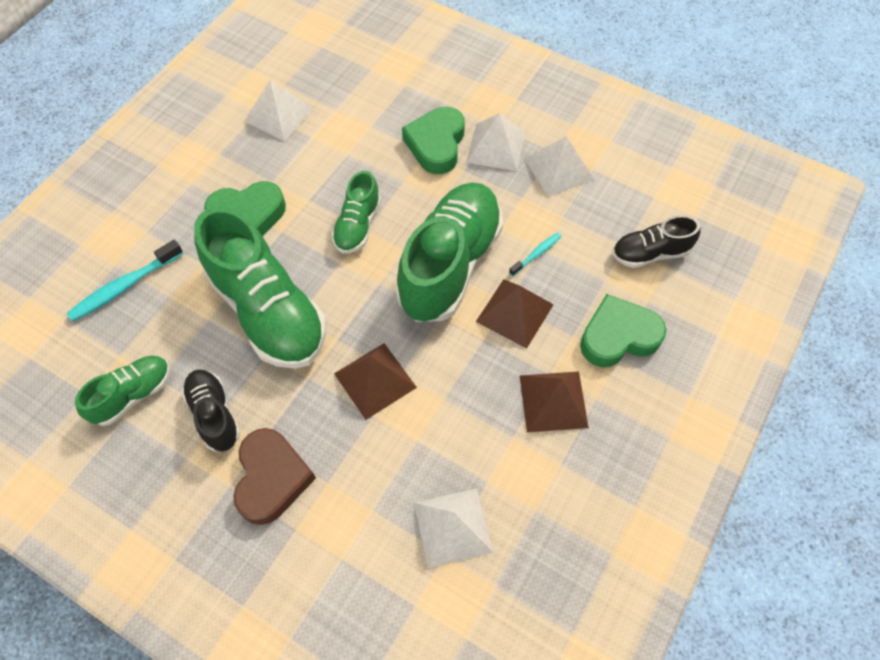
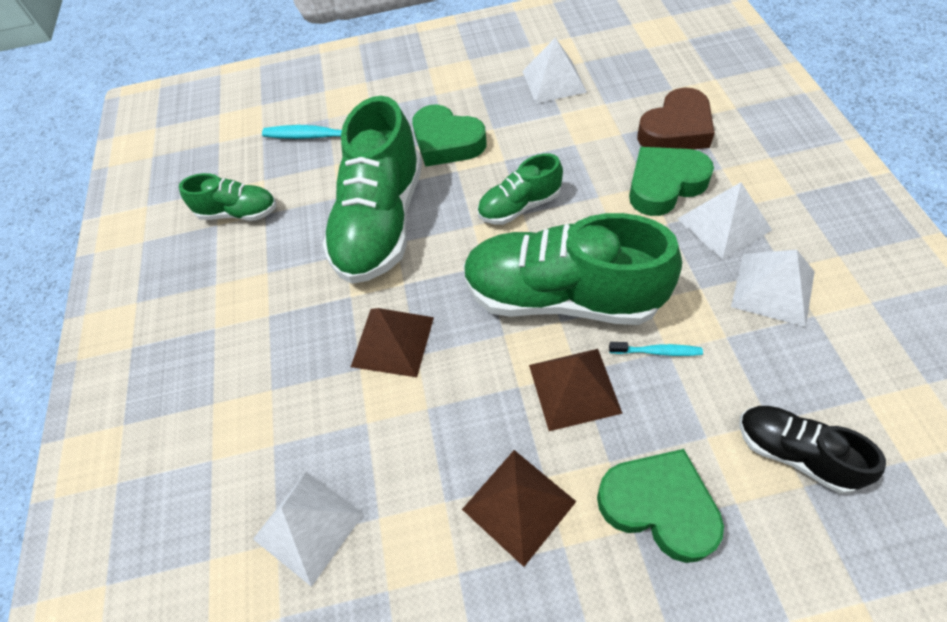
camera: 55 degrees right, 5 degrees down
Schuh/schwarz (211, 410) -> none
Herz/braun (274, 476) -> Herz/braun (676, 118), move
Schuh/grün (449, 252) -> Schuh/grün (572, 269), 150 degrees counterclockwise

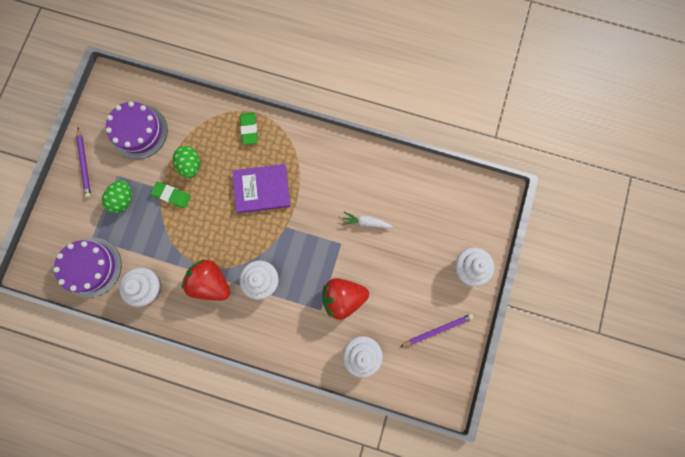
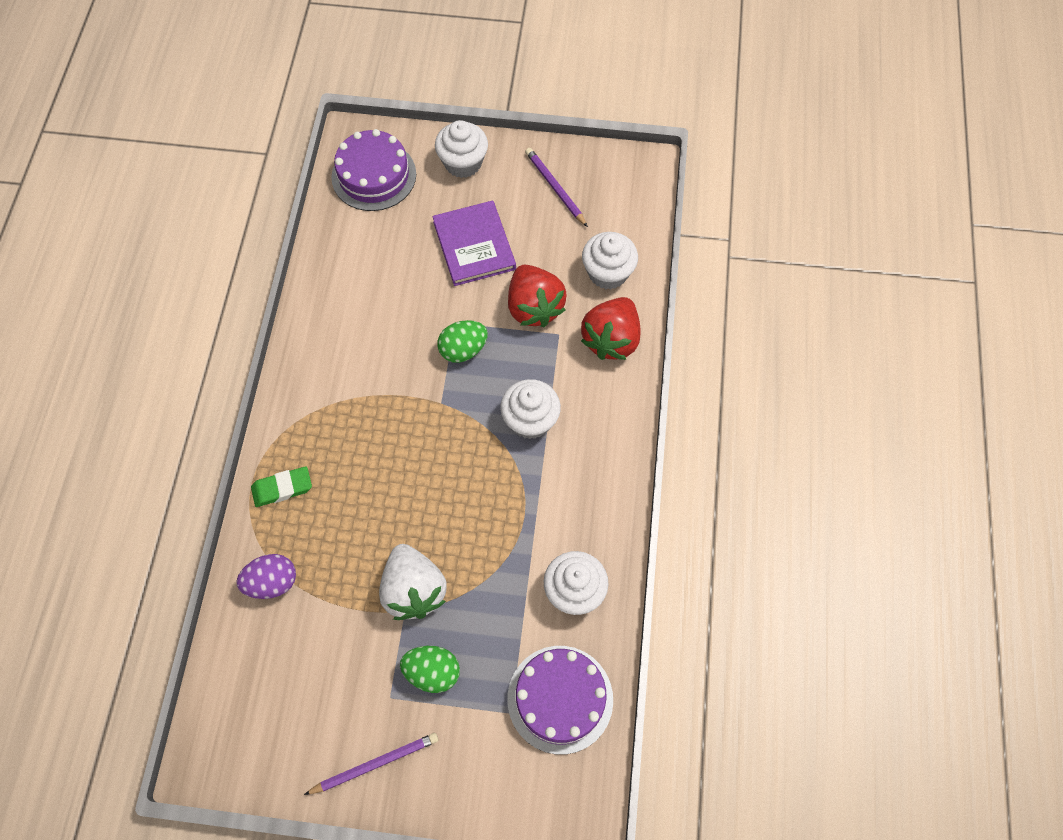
camera: 100 degrees left, 15 degrees down
Karotte/weiß (367, 220) -> none
none -> Ei/lila (266, 576)
Kuchen/lila (137, 130) -> Kuchen/lila (373, 170), move
Ei/grün (186, 162) -> Ei/grün (462, 341), move
Erdbeere/rot (206, 280) -> Erdbeere/rot (611, 328), move
Buch/lila (261, 188) -> Buch/lila (474, 243), move
Radiergummi/grün (171, 194) -> Erdbeere/weiß (413, 582)

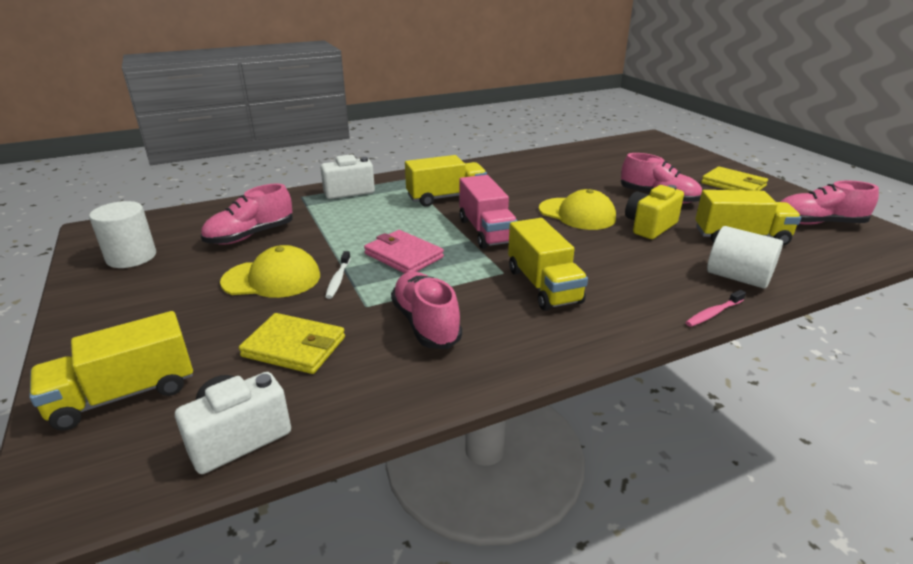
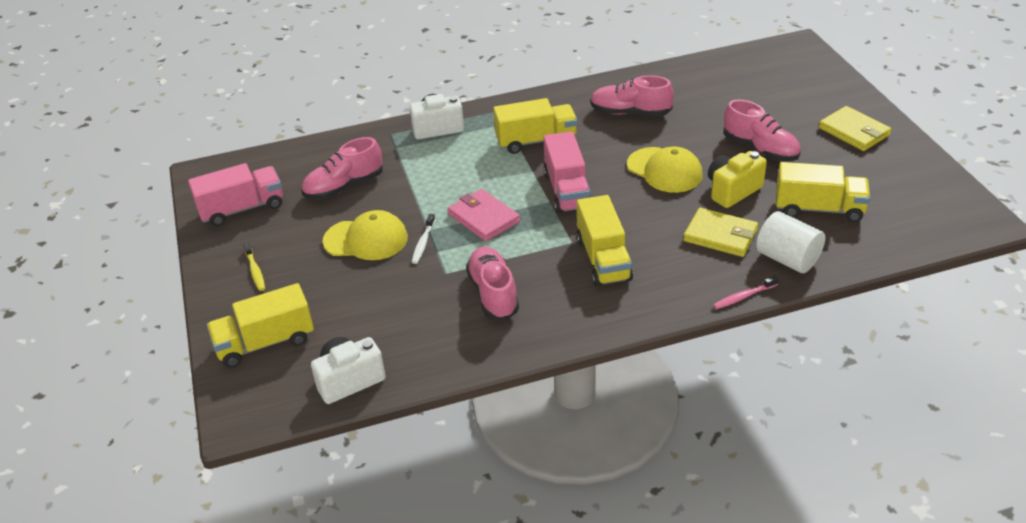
camera: 10 degrees right, 10 degrees up
none -> Zahnbürste/gelb (254, 266)
Geldbörse/gelb (292, 343) -> Geldbörse/gelb (720, 232), move
Schuh/rosa (829, 202) -> Schuh/rosa (632, 95), move
Vollzylinder/weiß (122, 234) -> Lastwagen/rosa (235, 194)

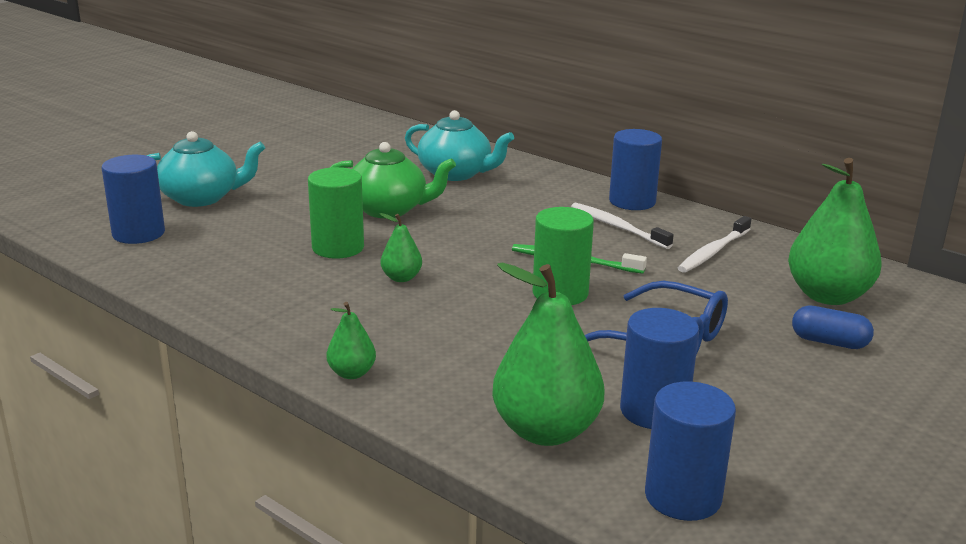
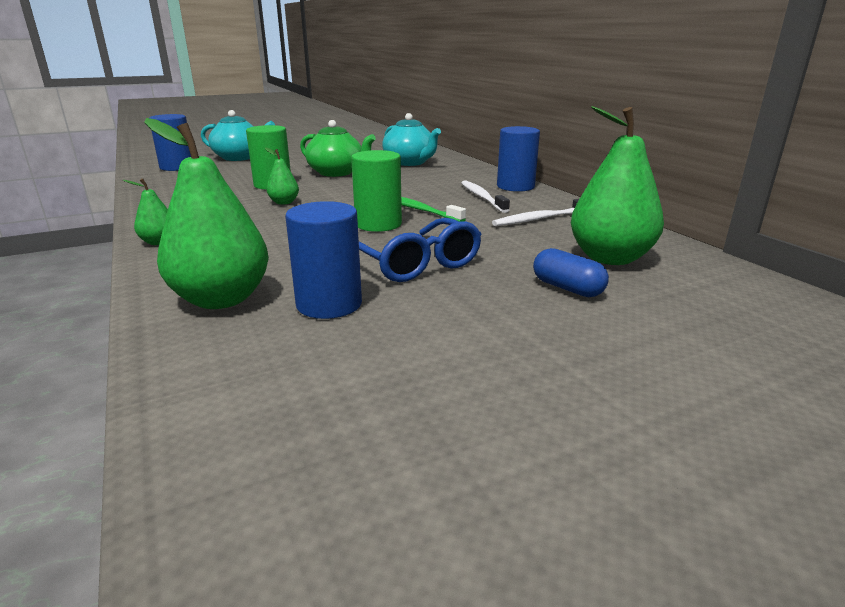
camera: 25 degrees right, 0 degrees up
Vollzylinder/blau (690, 451) -> none

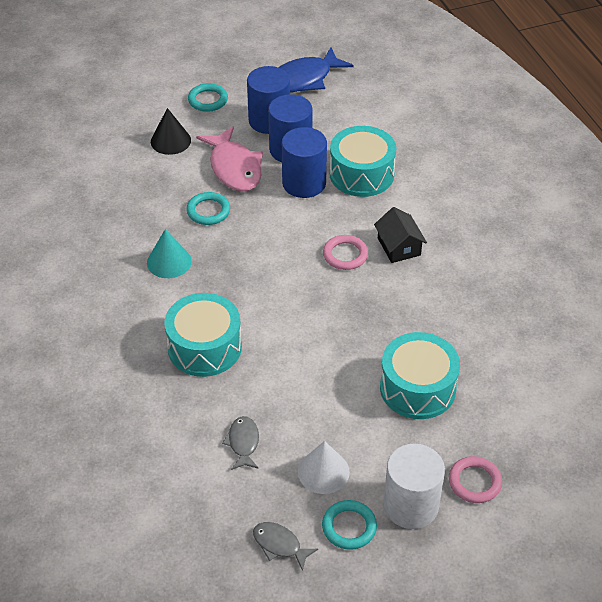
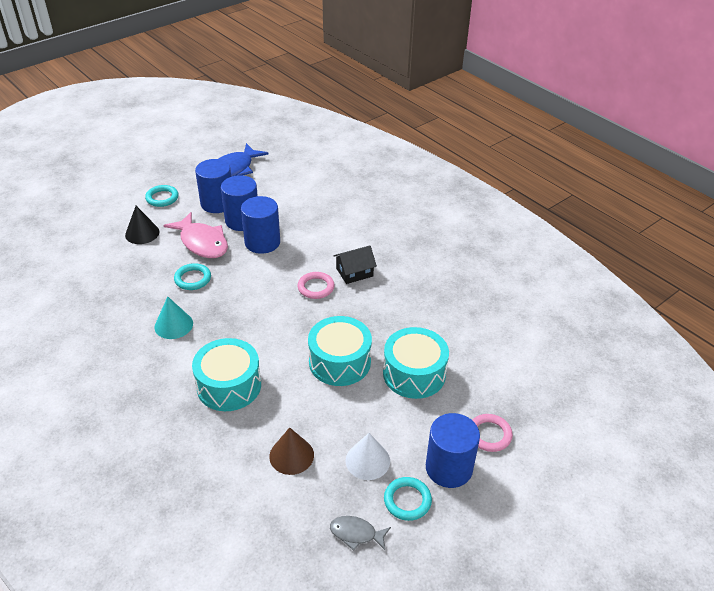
camera: 20 degrees left, 5 degrees down
Trommel/türkis (363, 161) -> Trommel/türkis (340, 351), move
Fisch/grau (240, 443) -> Kegel/braun (291, 451)
Vollzylinder/weiß (414, 486) -> Vollzylinder/blau (453, 450)
Haus/schwarz (400, 235) -> Haus/schwarz (355, 264), 75 degrees counterclockwise

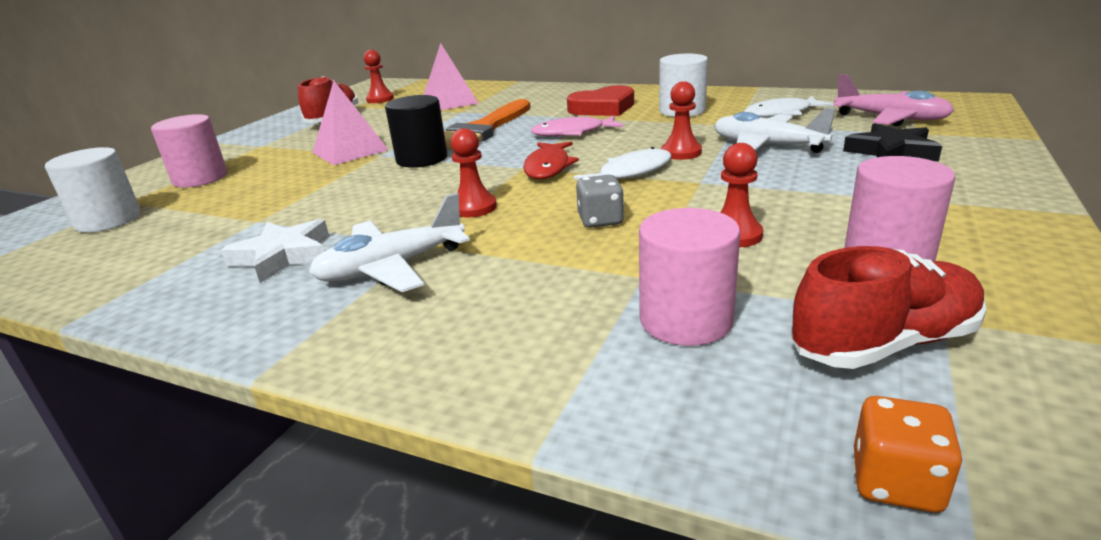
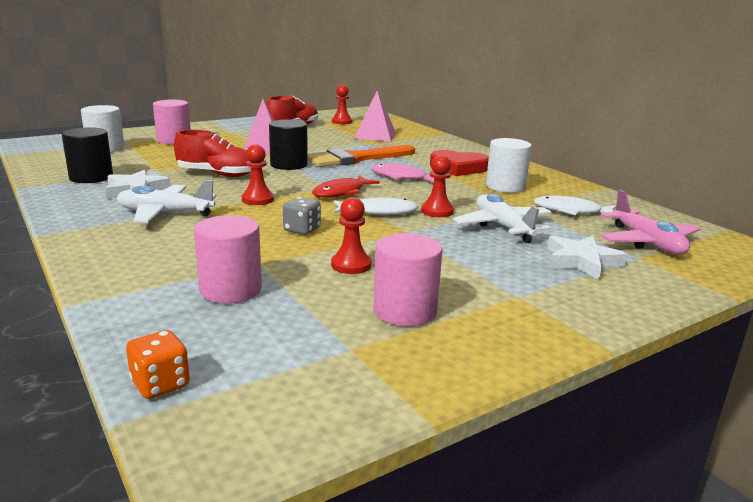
camera: 30 degrees right, 5 degrees down
none -> Vollzylinder/schwarz (87, 155)
Schuh/rot (888, 307) -> Schuh/rot (212, 153), move
Stern/schwarz (892, 142) -> Stern/weiß (587, 257)

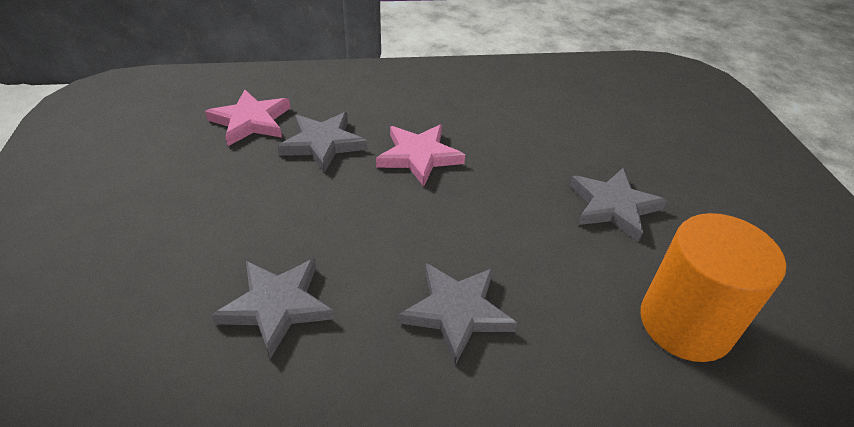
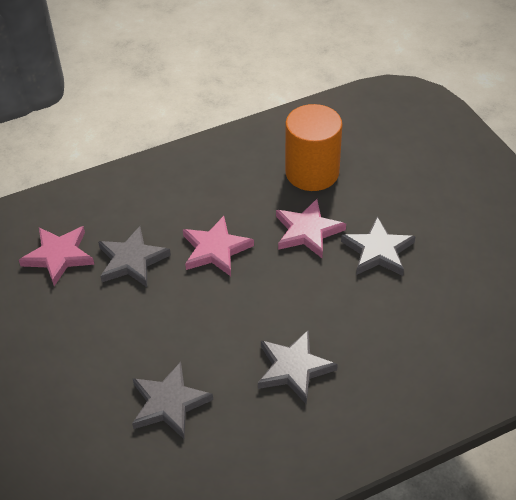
camera: 15 degrees left, 5 degrees up
none -> Stern/rosa (311, 228)
Vollzylinder/orange (713, 287) -> Vollzylinder/orange (313, 147), move

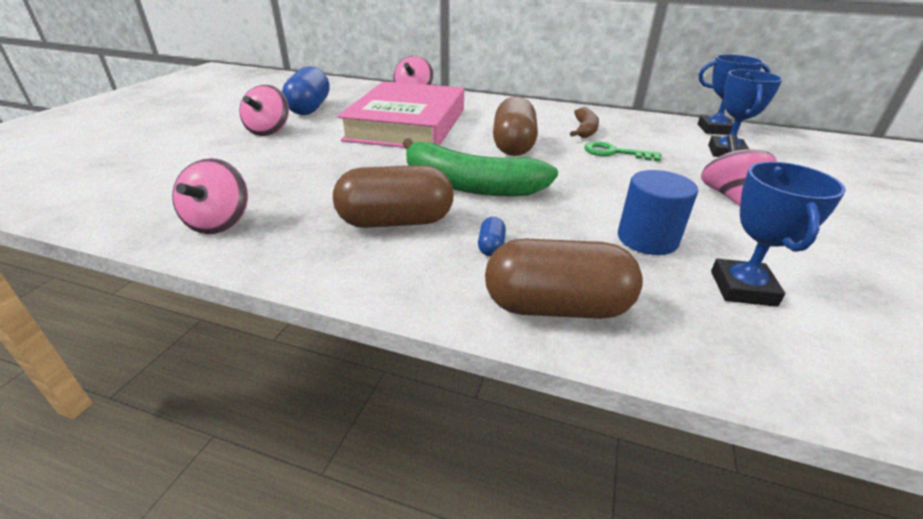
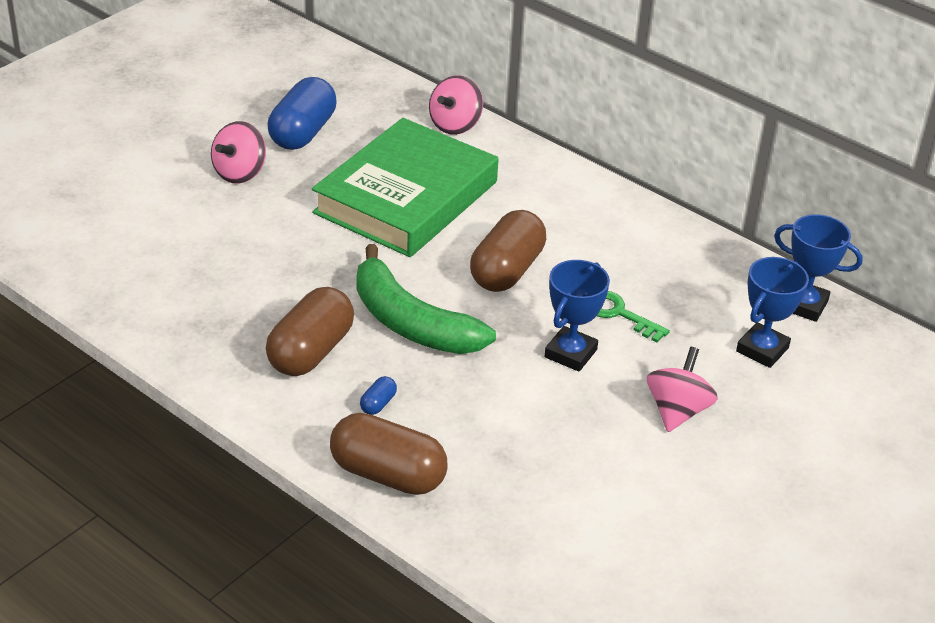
camera: 20 degrees right, 5 degrees up
Kreisel/rosa (210, 196) -> none
Banane/braun (584, 122) -> none
Vollzylinder/blau (658, 212) -> none
Pokal/blau (778, 234) -> Pokal/blau (577, 316), move
Buch/rosa (400, 114) -> Buch/grün (405, 187)
Kapsel/braun (393, 196) -> Kapsel/braun (310, 331), 75 degrees counterclockwise

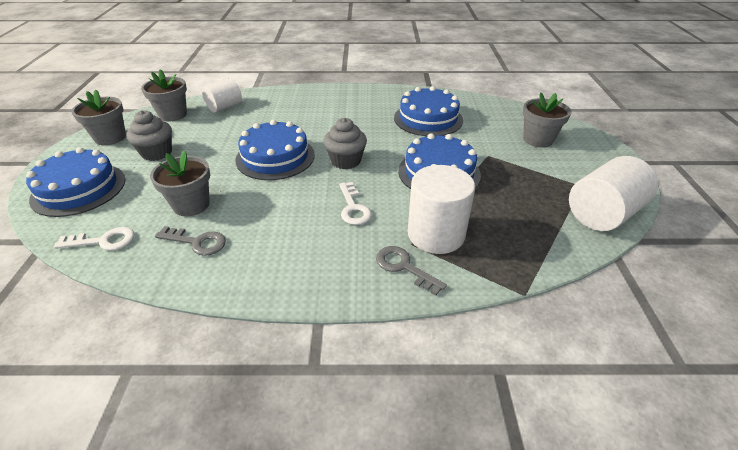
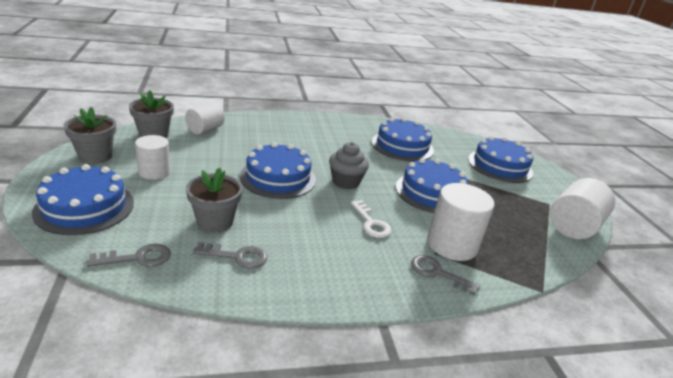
camera: 15 degrees left, 10 degrees down
Muffin/grau (149, 135) -> Vollzylinder/weiß (153, 157)
Blumentopf/grau (547, 119) -> Kuchen/blau (500, 159)
Schlüssel/weiß (94, 239) -> Schlüssel/grau (129, 255)

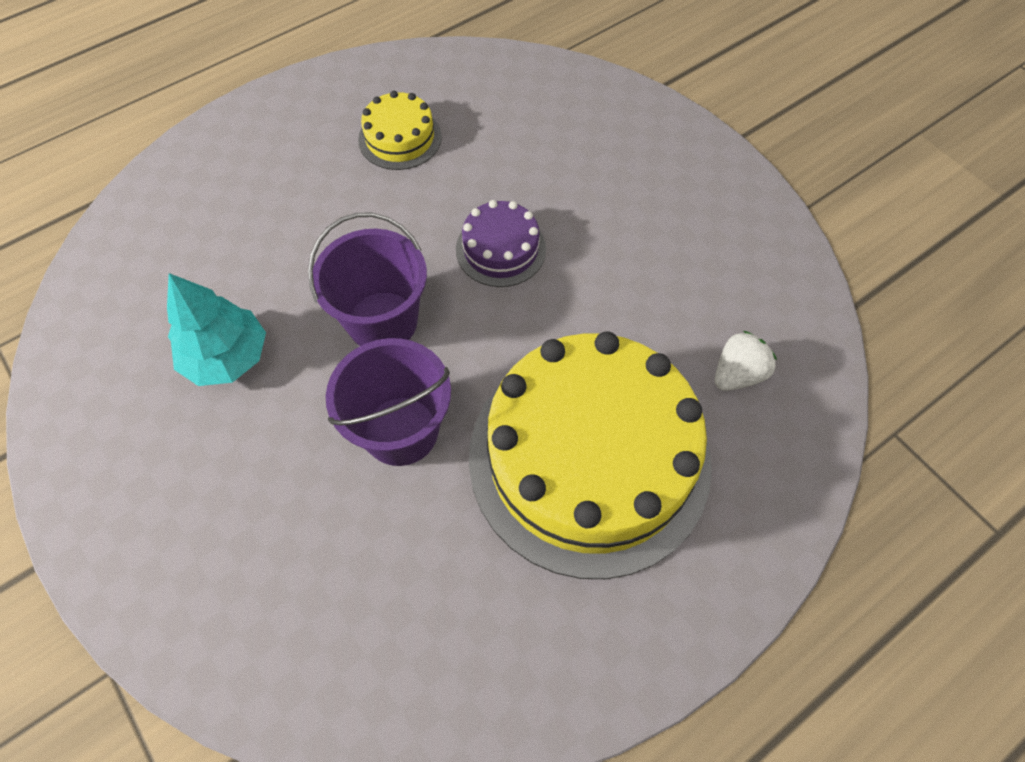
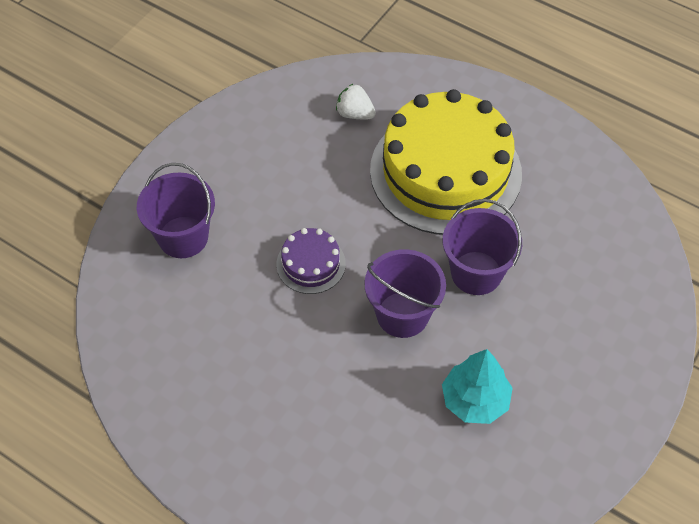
camera: 110 degrees left, 5 degrees down
Kuchen/gelb (400, 130) -> none
none -> Eimer/lila (176, 210)

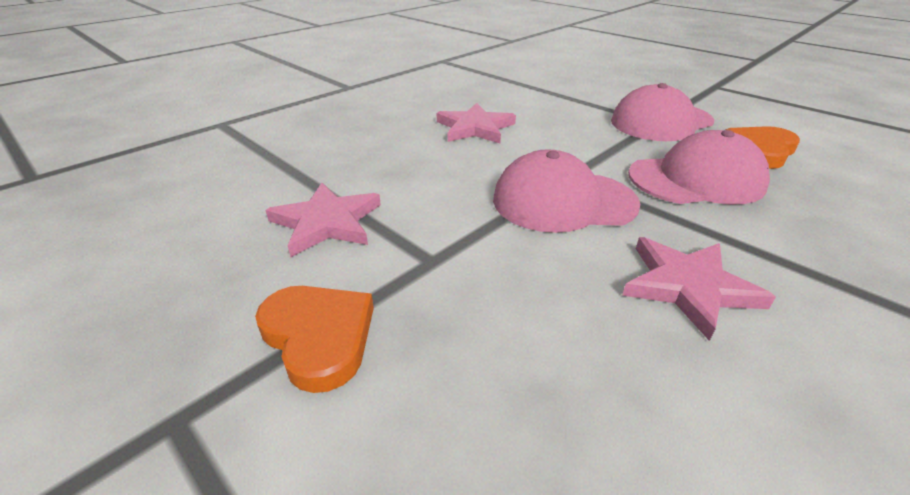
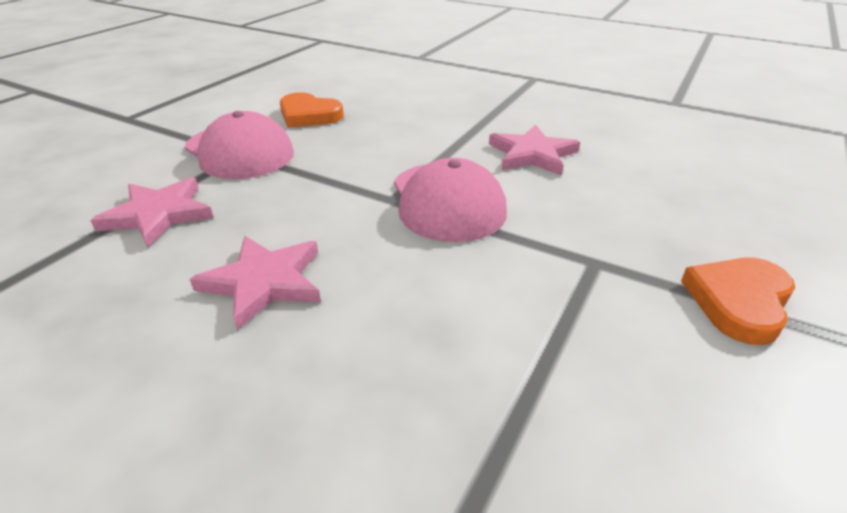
camera: 105 degrees left, 0 degrees up
Kappe/rosa (699, 167) -> none
Stern/rosa (323, 219) -> Stern/rosa (152, 212), move

